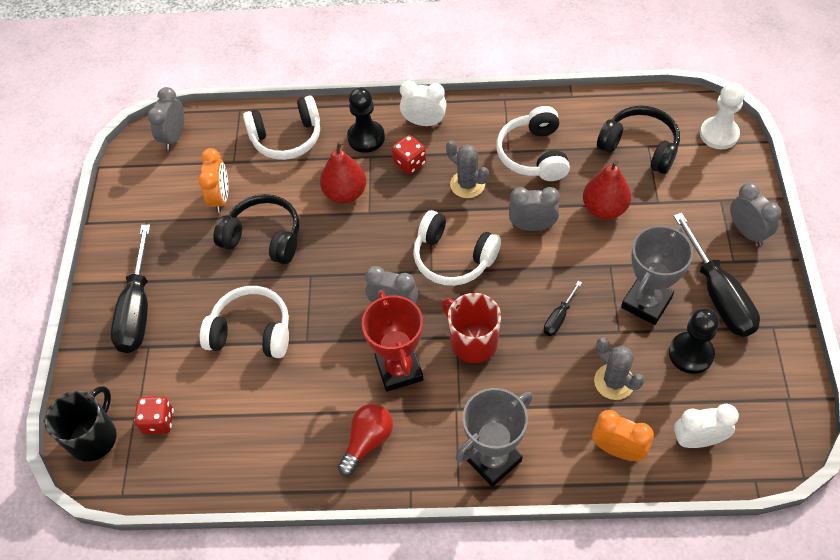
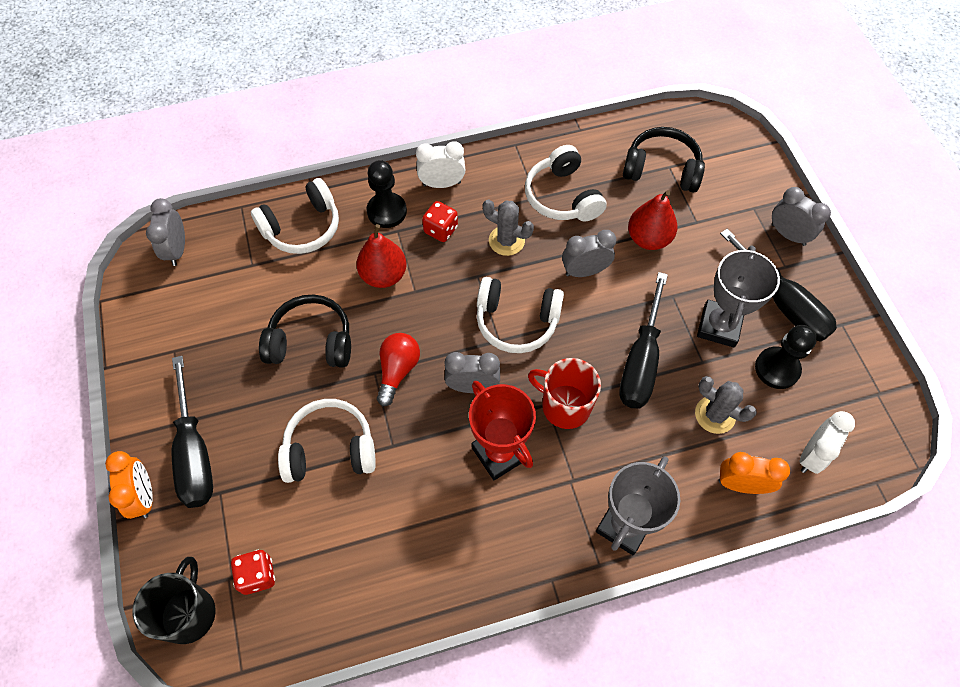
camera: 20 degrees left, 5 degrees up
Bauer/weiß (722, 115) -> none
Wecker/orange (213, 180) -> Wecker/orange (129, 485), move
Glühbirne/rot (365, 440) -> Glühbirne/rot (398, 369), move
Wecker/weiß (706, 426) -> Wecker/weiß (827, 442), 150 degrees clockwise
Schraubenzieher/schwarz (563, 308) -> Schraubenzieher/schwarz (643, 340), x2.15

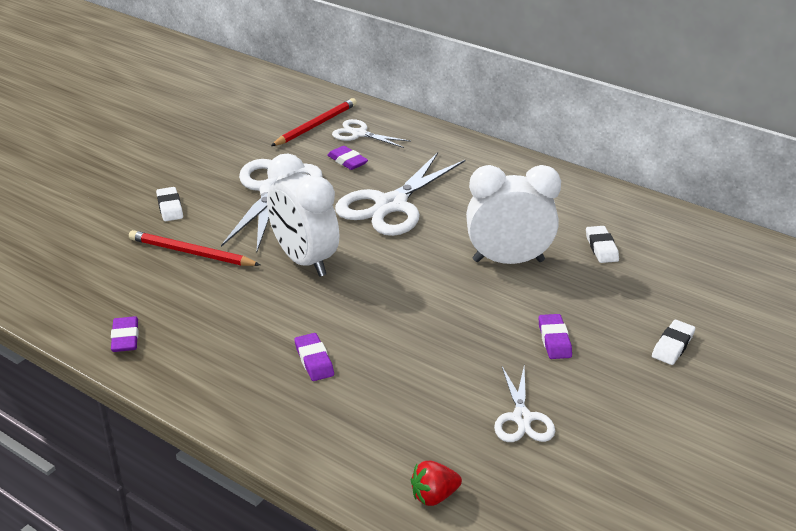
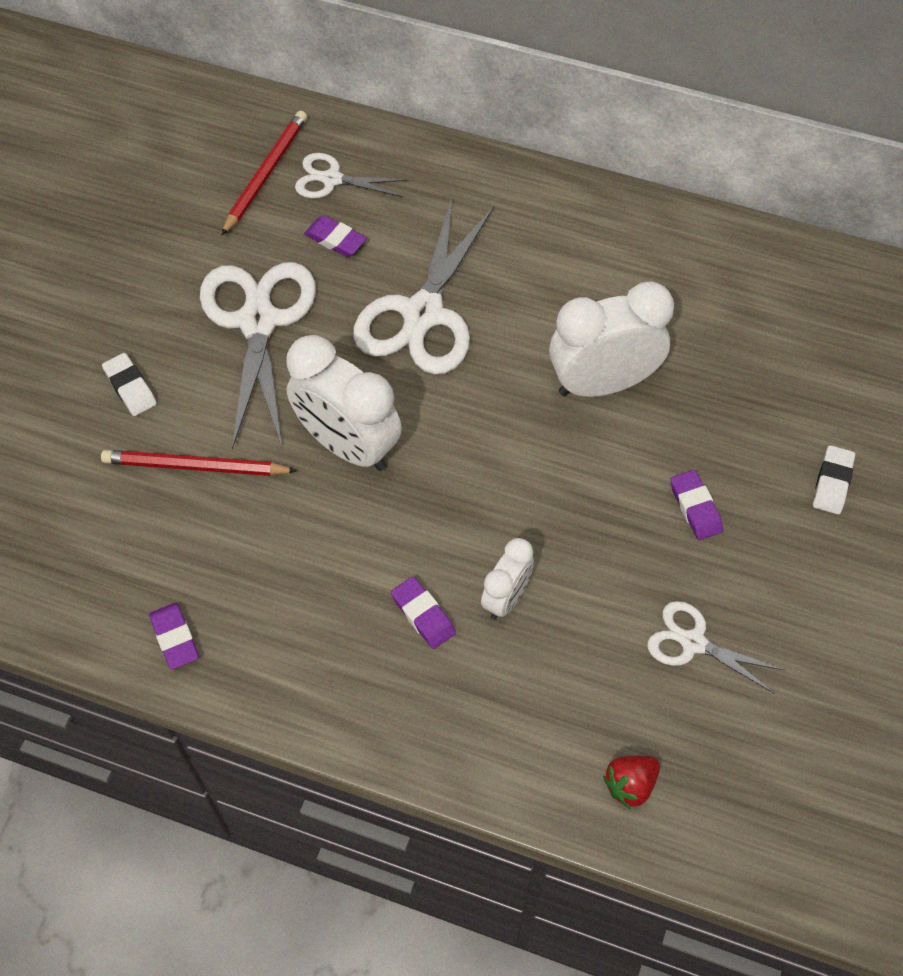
camera: 15 degrees left, 25 degrees up
Radiergummi/weiß (602, 244) -> none
none -> Wecker/weiß (507, 578)
Schere/weiß (524, 404) -> Schere/weiß (715, 647), 135 degrees clockwise

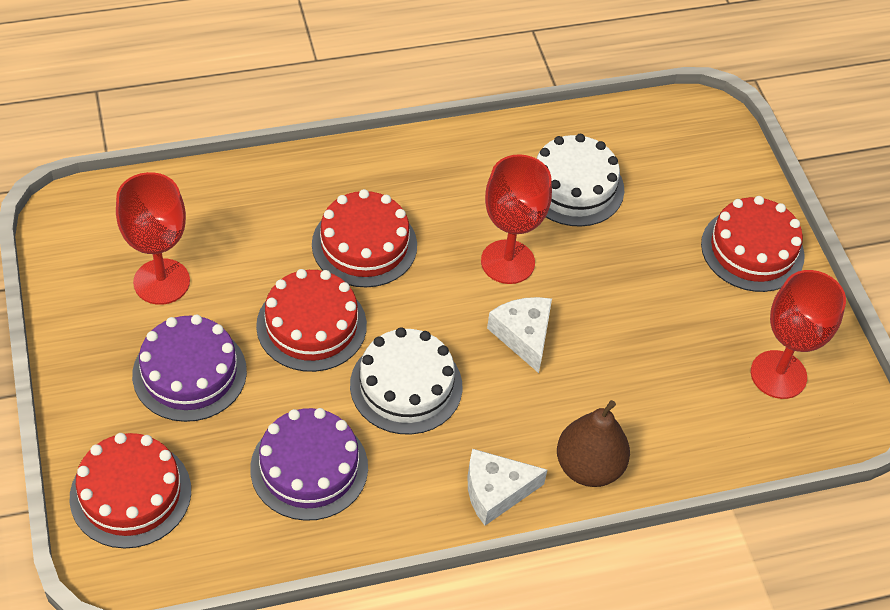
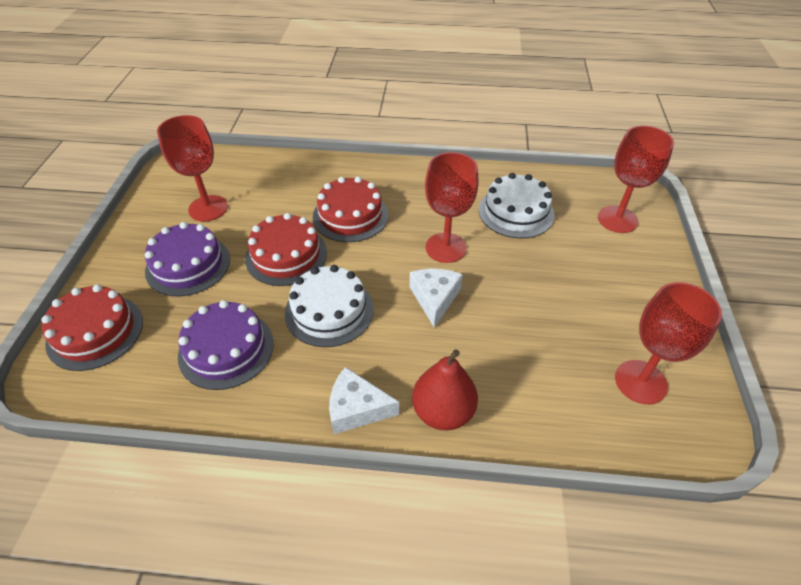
camera: 25 degrees right, 5 degrees down
Kuchen/rot (753, 244) -> none
none -> Kelch/rot (636, 179)
Birne/braun (593, 443) -> Birne/rot (445, 389)

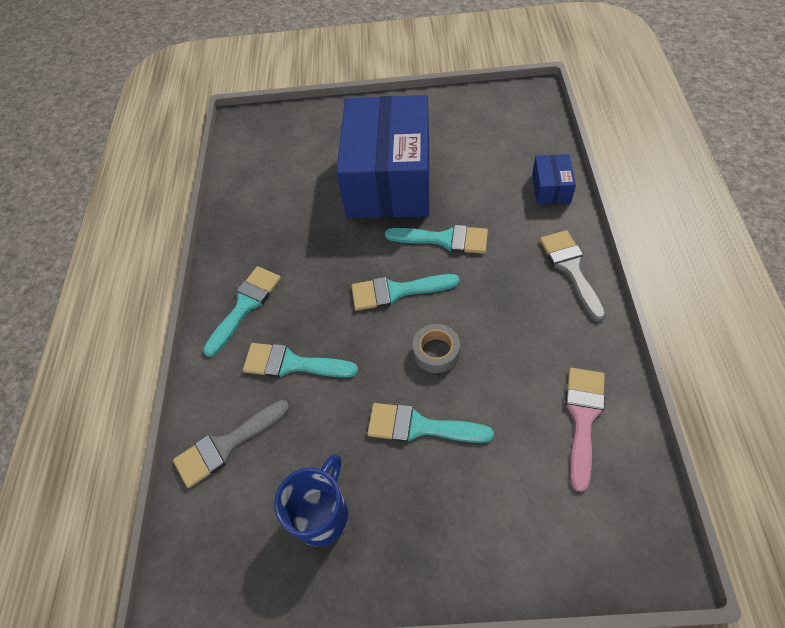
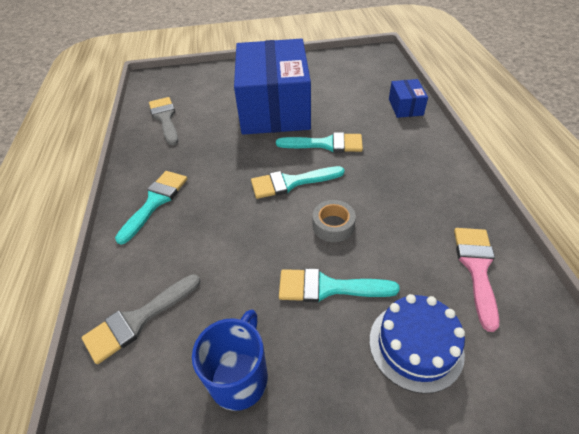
camera: 10 degrees left, 10 degrees down
Pinsel/türkis (300, 360) -> none
none -> Kuchen/blau (417, 344)
Pinsel/grau (573, 276) -> Pinsel/grau (163, 121), move

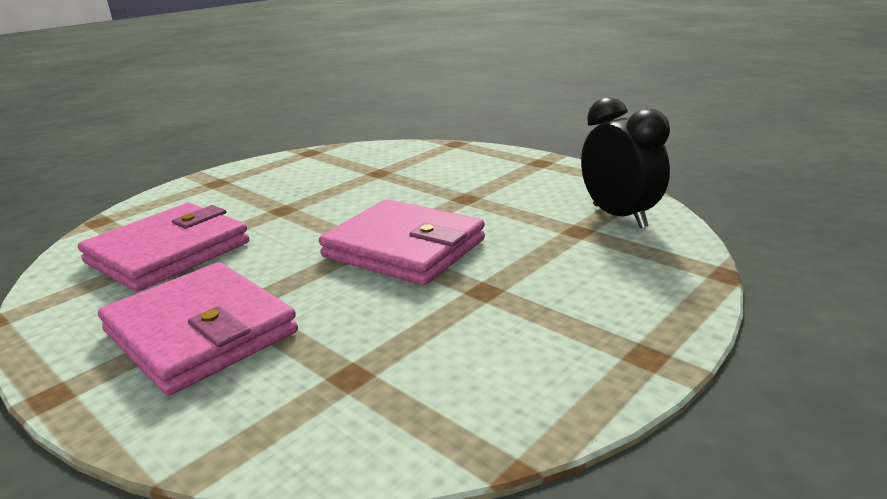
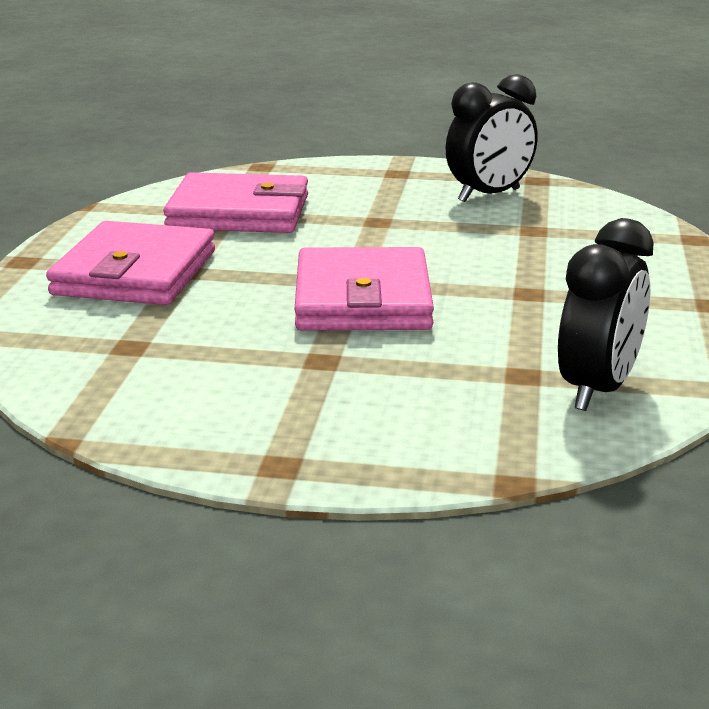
camera: 55 degrees right, 0 degrees up
none -> Wecker/schwarz (492, 138)

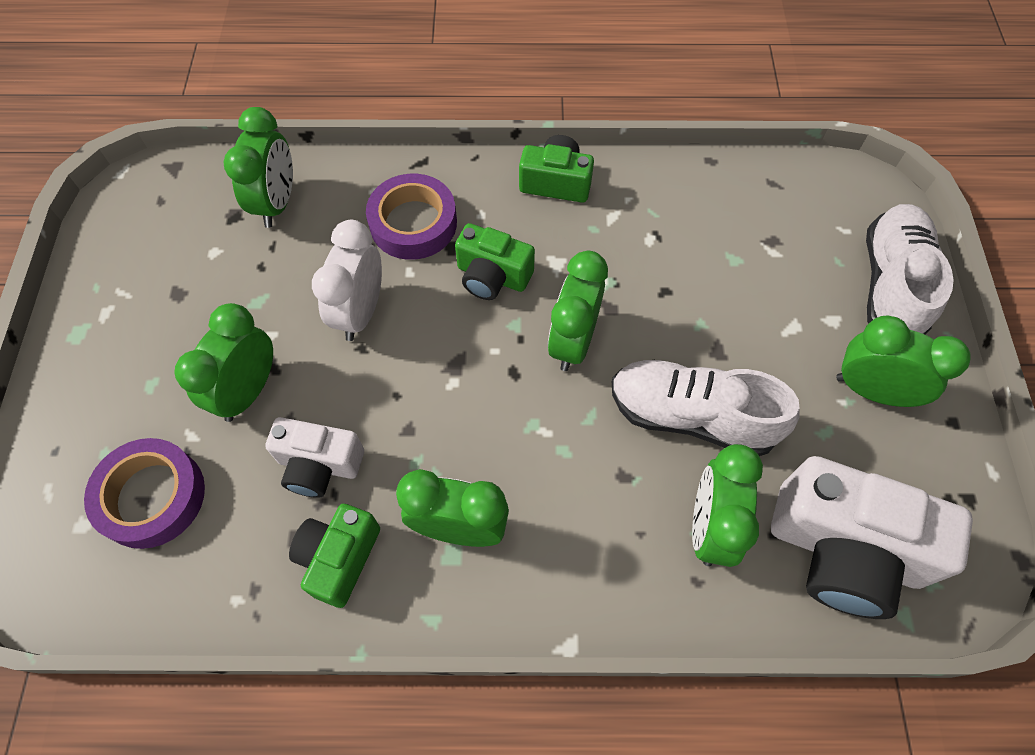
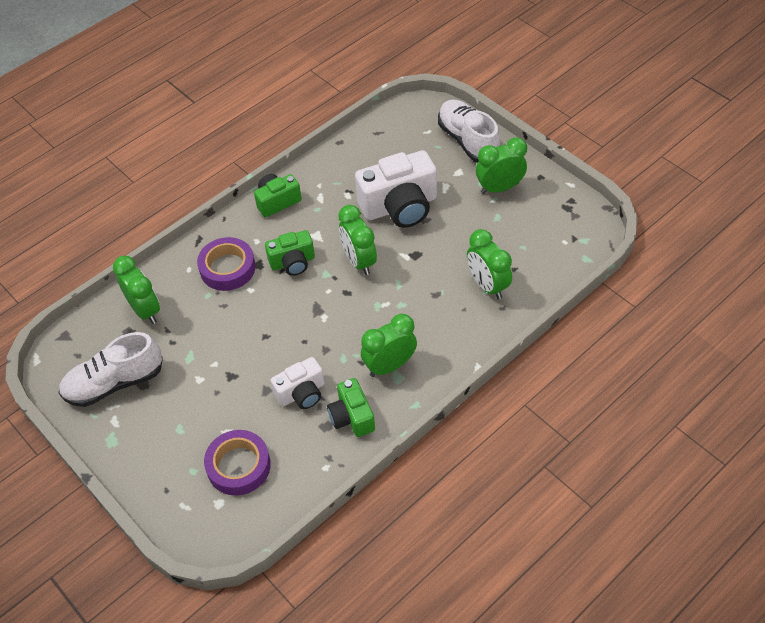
camera: 40 degrees left, 10 degrees down
Wecker/grün (223, 362) -> none
Wecker/weiß (347, 280) -> none
Schuh/weiß (706, 408) -> Schuh/weiß (111, 369), move
Kamera/weiß (872, 537) -> Kamera/weiß (396, 189), move

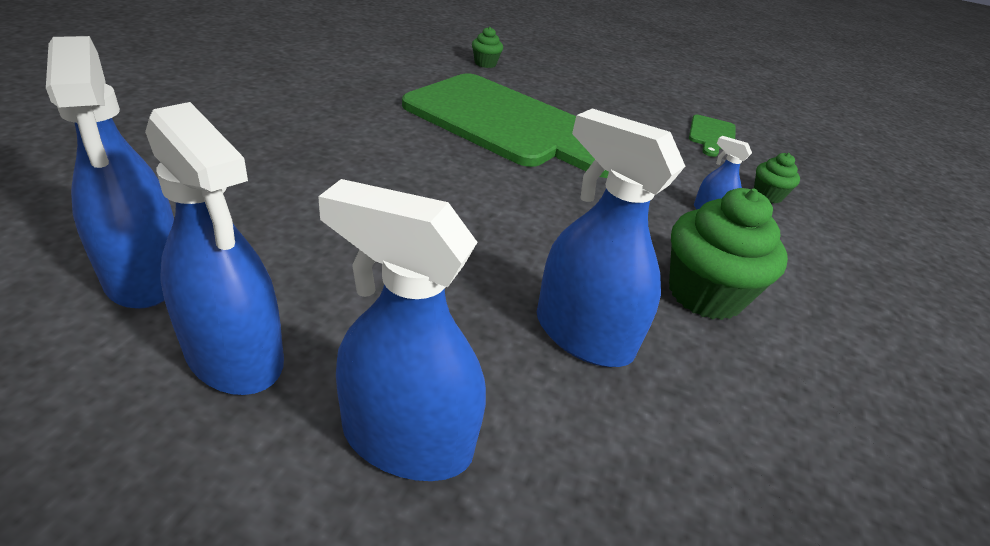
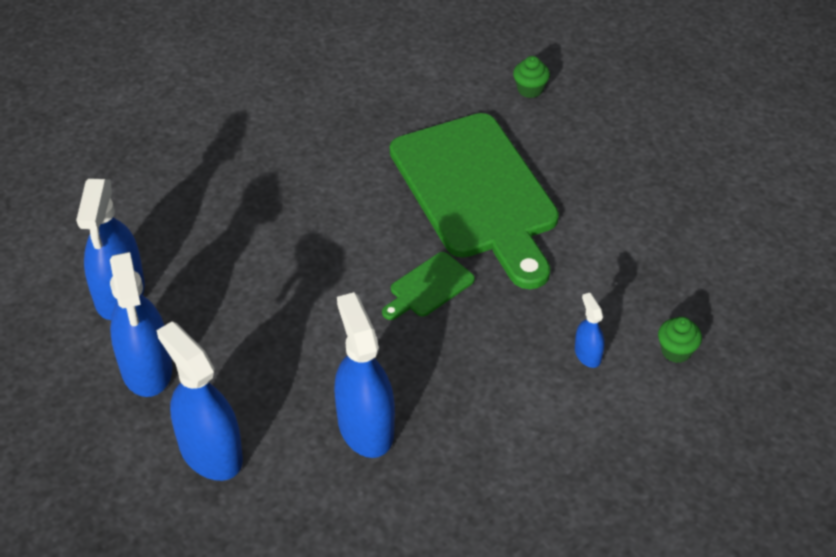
camera: 35 degrees right, 10 degrees up
Muffin/grün (728, 254) -> none
Schneidebrett/grün (712, 136) -> Schneidebrett/grün (428, 286), move

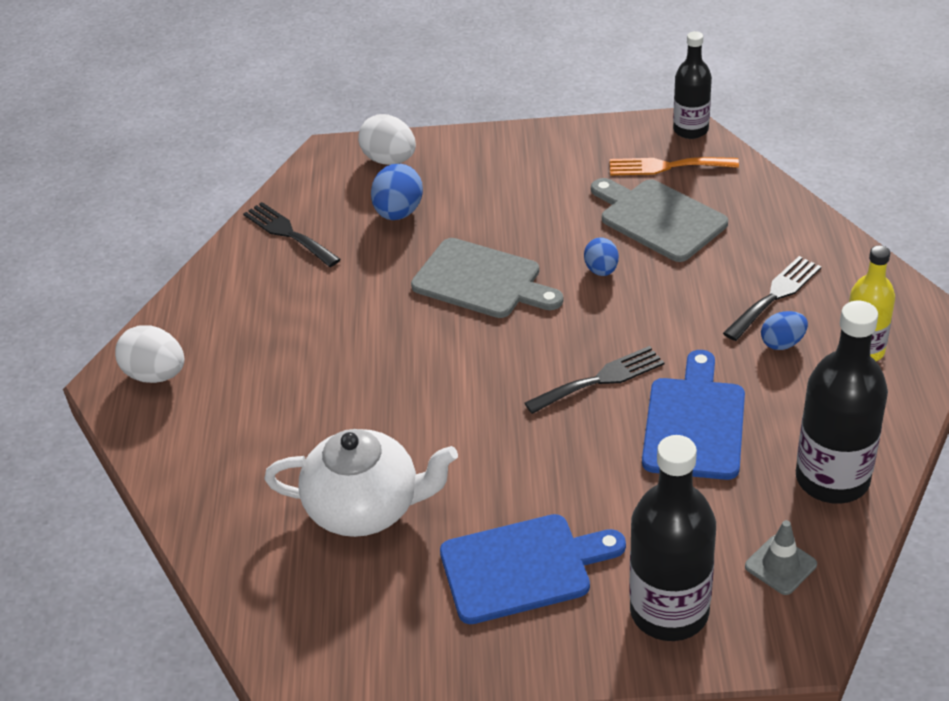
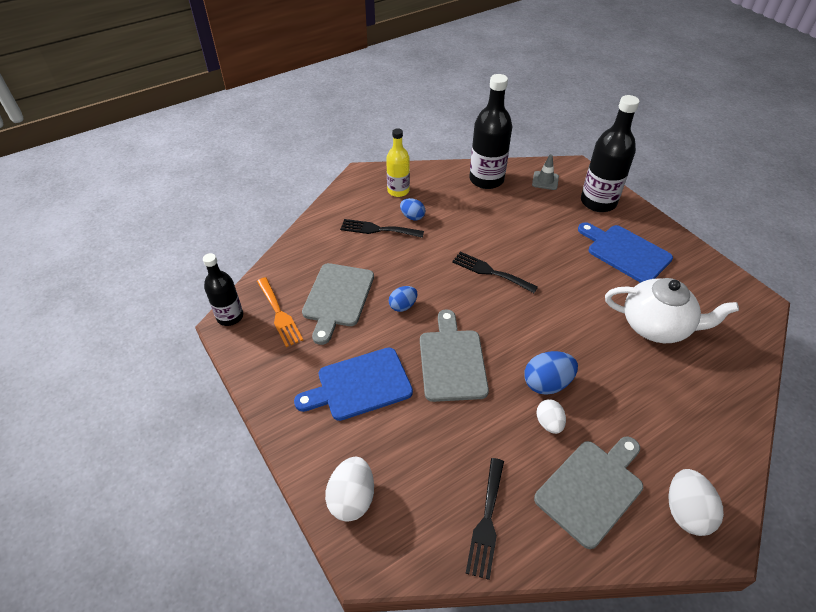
camera: 125 degrees left, 5 degrees up
none -> Schneidebrett/grau (588, 492)
none -> Ei/weiß (551, 416)
Ei/blau (397, 192) -> Ei/blau (551, 373), move
Schneidebrett/blau (693, 415) -> Schneidebrett/blau (353, 384), move
Teekanne/weiß (361, 483) -> Teekanne/weiß (672, 310), 135 degrees clockwise

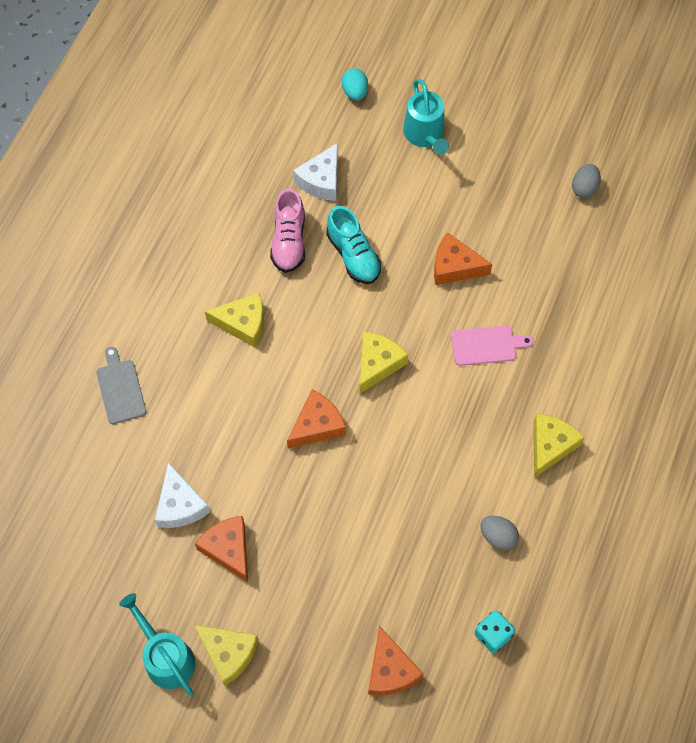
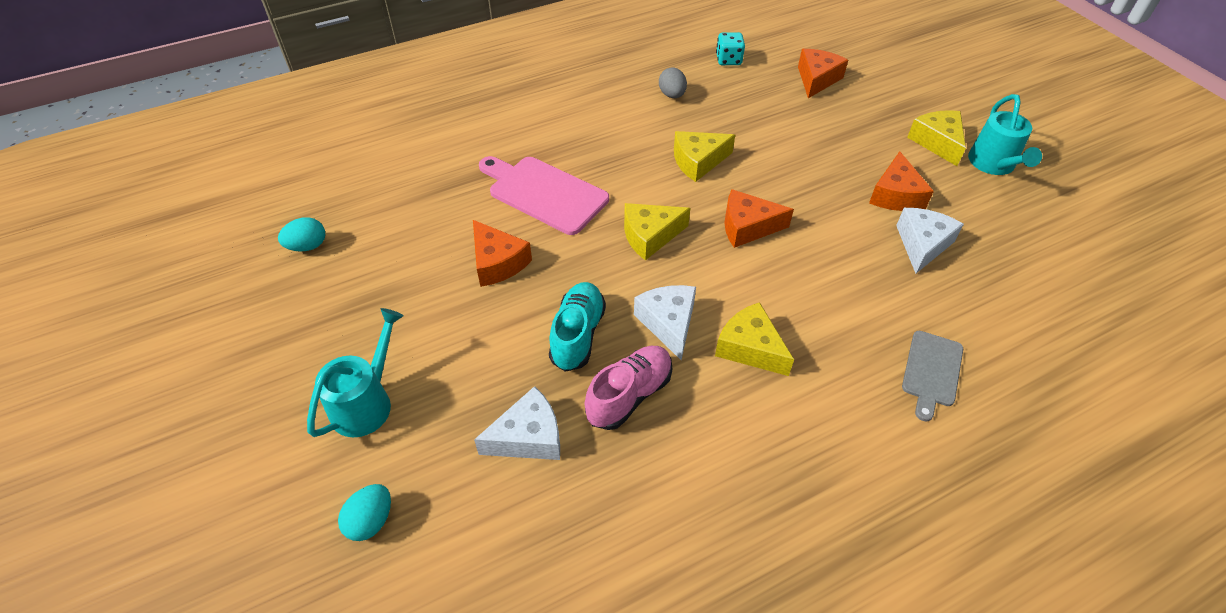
camera: 140 degrees left, 15 degrees down
none -> Käse/weiß (665, 322)
Käse/gelb (559, 446) -> Käse/gelb (704, 156), move
Ei/grau (586, 181) -> Ei/türkis (301, 234)
Schneidebrett/rosa (492, 346) -> Schneidebrett/rosa (544, 195), x1.63

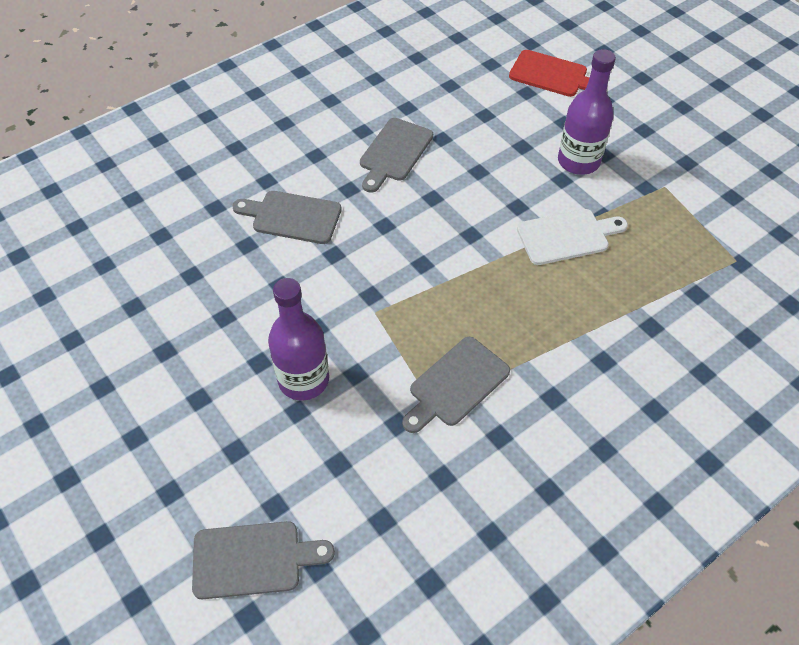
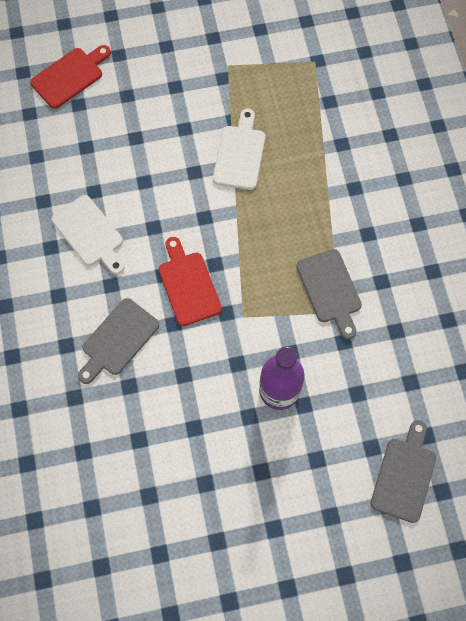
camera: 65 degrees left, 15 degrees up
Flasche/lila (587, 112) -> none
none -> Schneidebrett/rot (190, 281)
Schneidebrett/grau (396, 155) -> Schneidebrett/weiß (88, 235)

